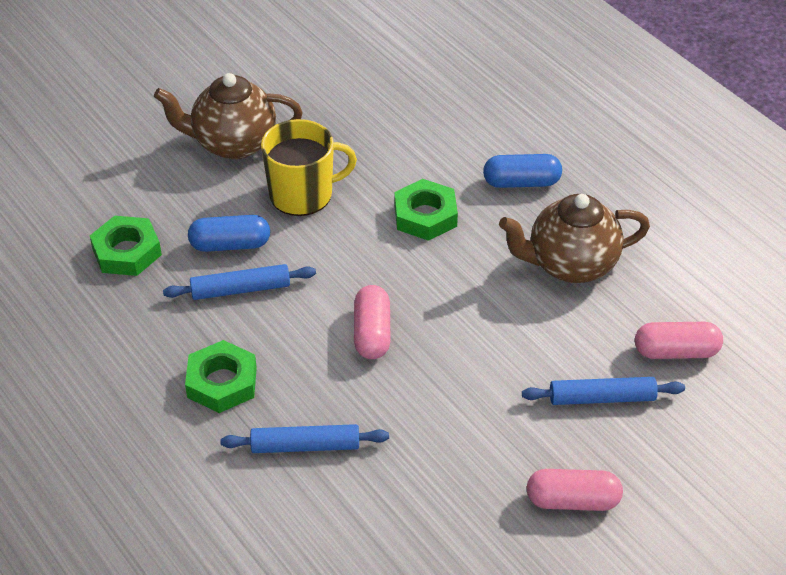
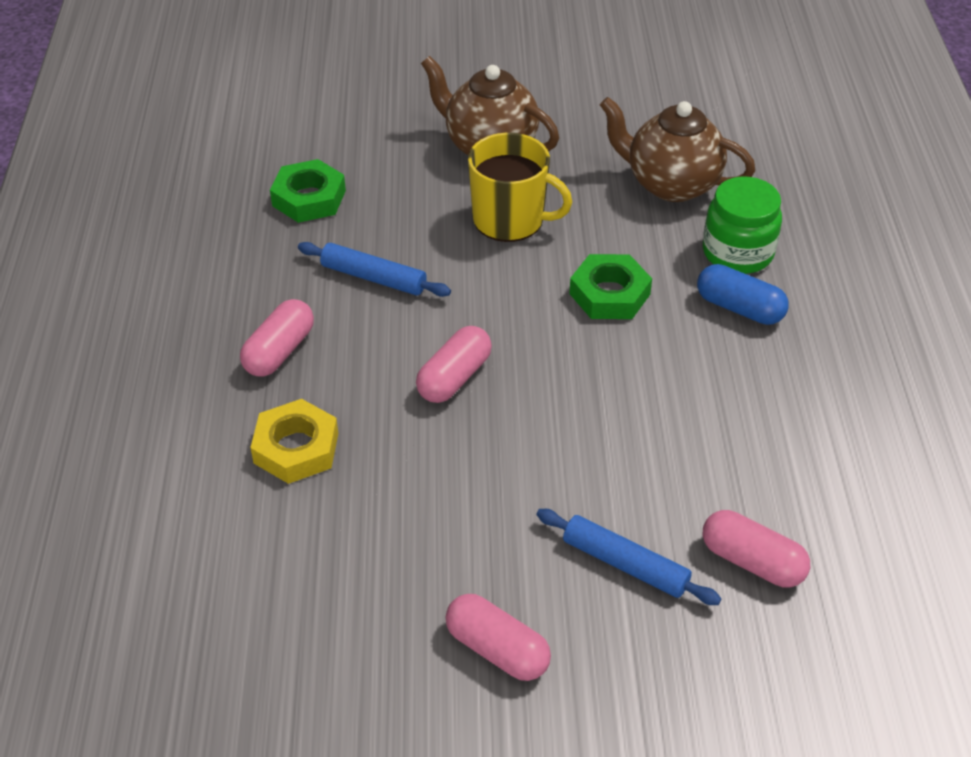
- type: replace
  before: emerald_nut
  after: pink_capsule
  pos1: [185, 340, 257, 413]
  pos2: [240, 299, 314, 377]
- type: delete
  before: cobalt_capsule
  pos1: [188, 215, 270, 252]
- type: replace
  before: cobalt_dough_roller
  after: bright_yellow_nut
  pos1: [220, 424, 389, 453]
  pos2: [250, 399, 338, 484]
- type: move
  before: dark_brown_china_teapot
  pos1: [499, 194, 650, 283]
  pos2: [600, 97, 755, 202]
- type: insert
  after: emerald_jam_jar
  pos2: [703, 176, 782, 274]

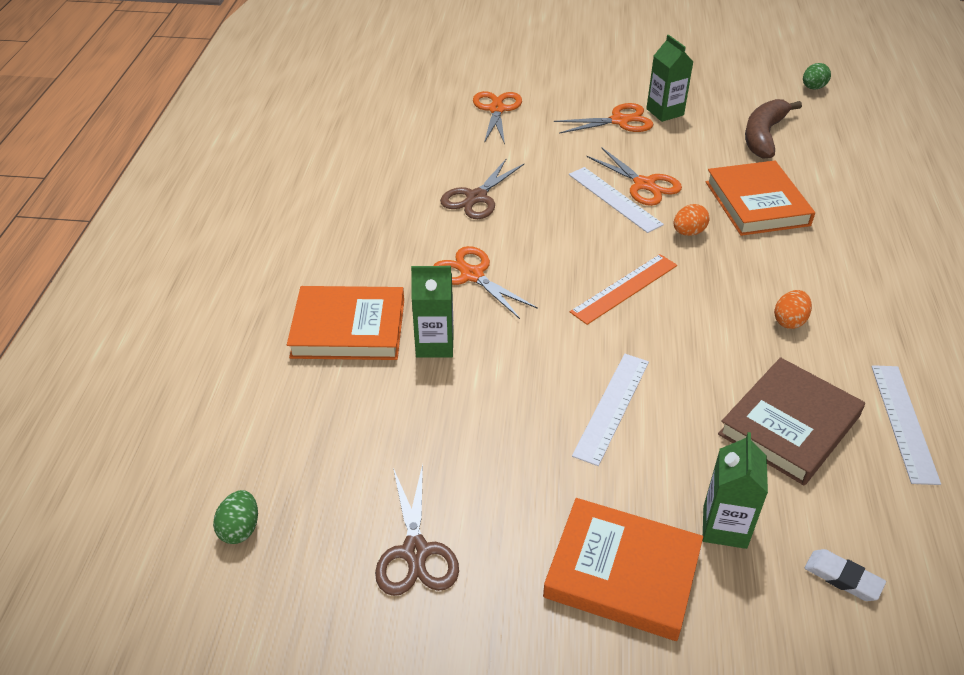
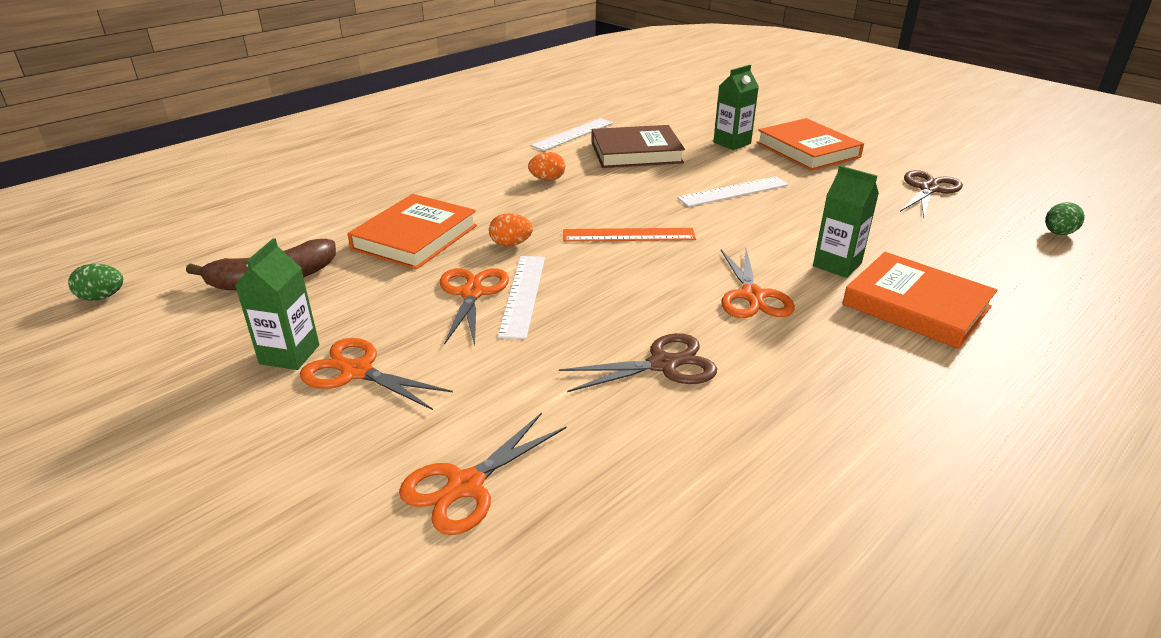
- type: delete
  before: pure_white_eraser
  pos1: [805, 549, 886, 601]

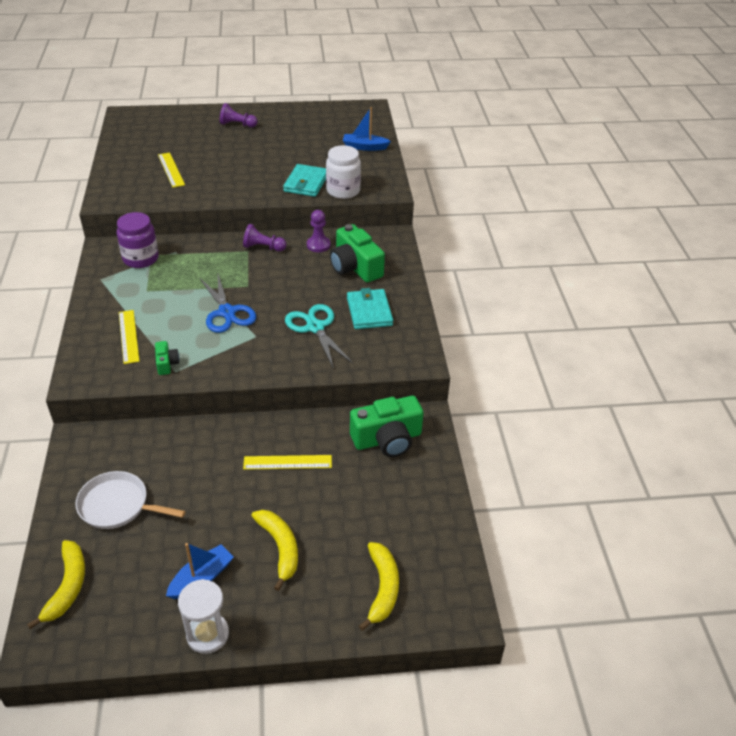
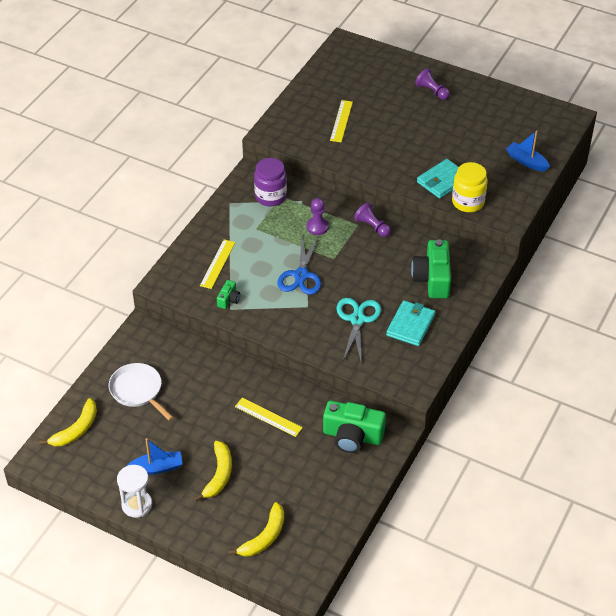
- type: move
  before: royal_purple_game_pawn
  pos1: [307, 210, 330, 252]
  pos2: [307, 198, 329, 235]
- type: recolor
  before: pure_white_jam_jar
  after: bright_yellow_jam_jar
  pos1: [326, 145, 361, 199]
  pos2: [452, 162, 488, 212]

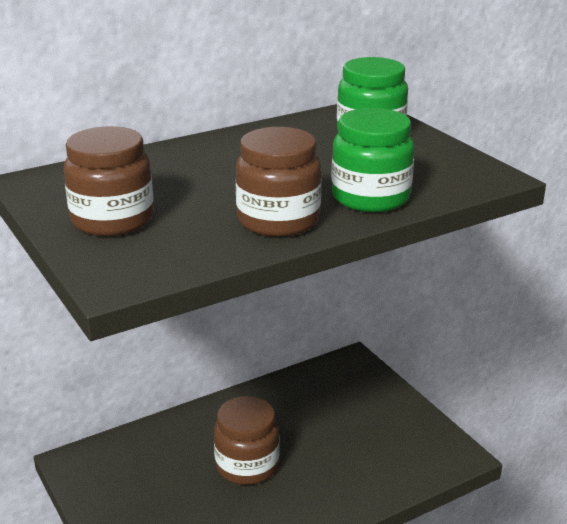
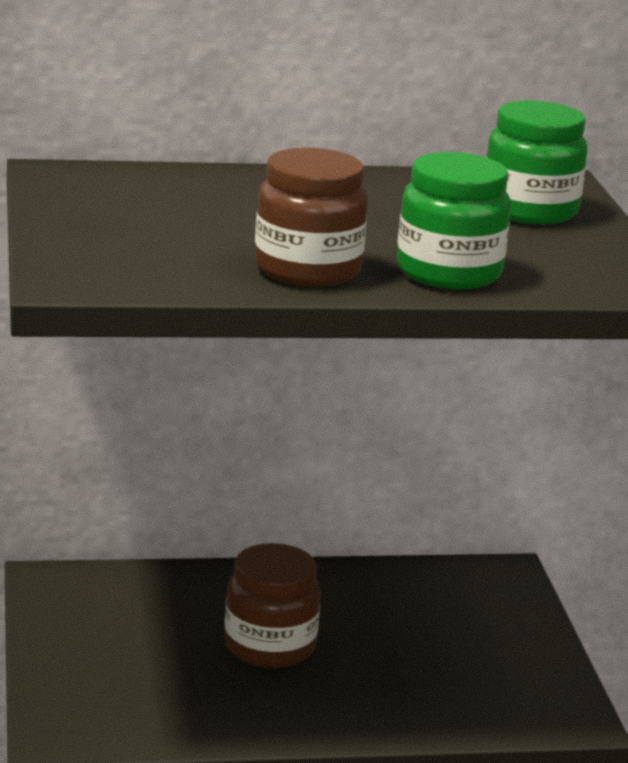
- type: delete
  before: dark_brown_jam_jar
  pos1: [64, 126, 154, 236]

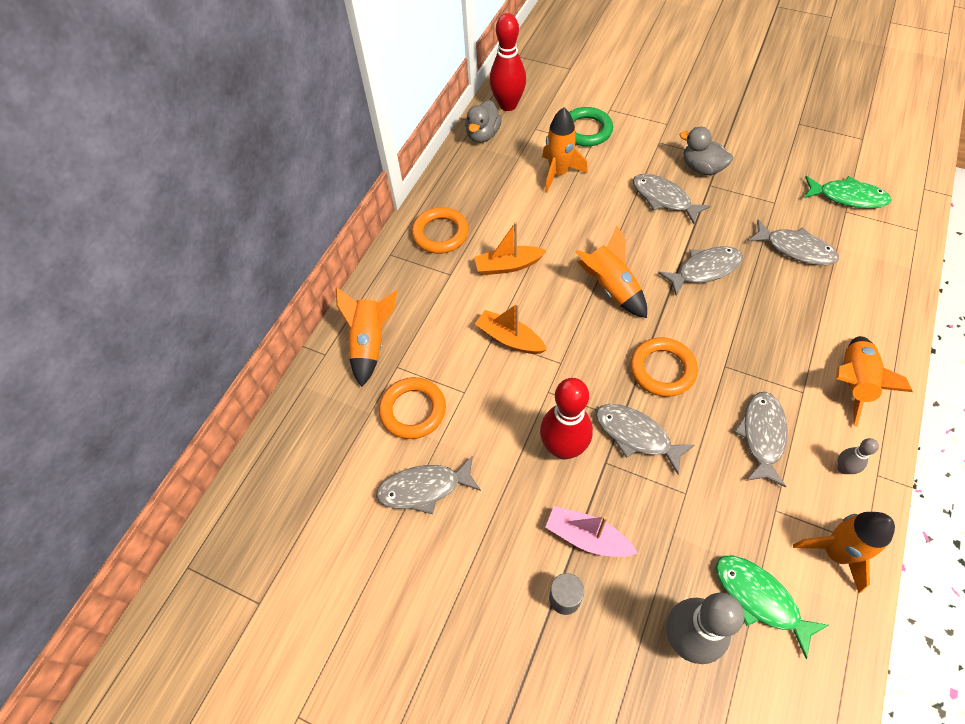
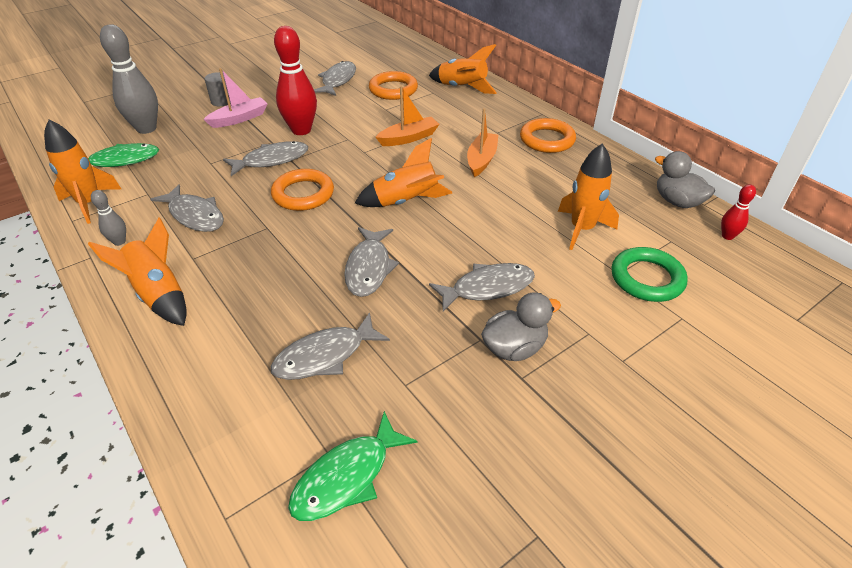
- type: resize
  before: red_bowling_pin
  pos1: [490, 13, 526, 111]
  pos2: [721, 184, 756, 240]
  scale: 0.48

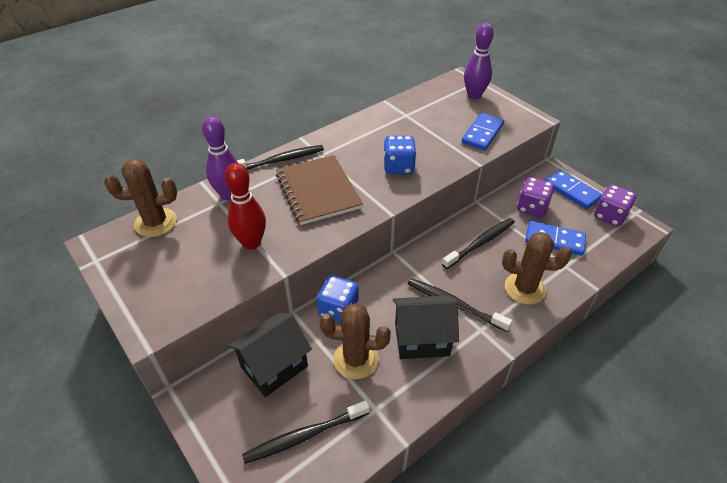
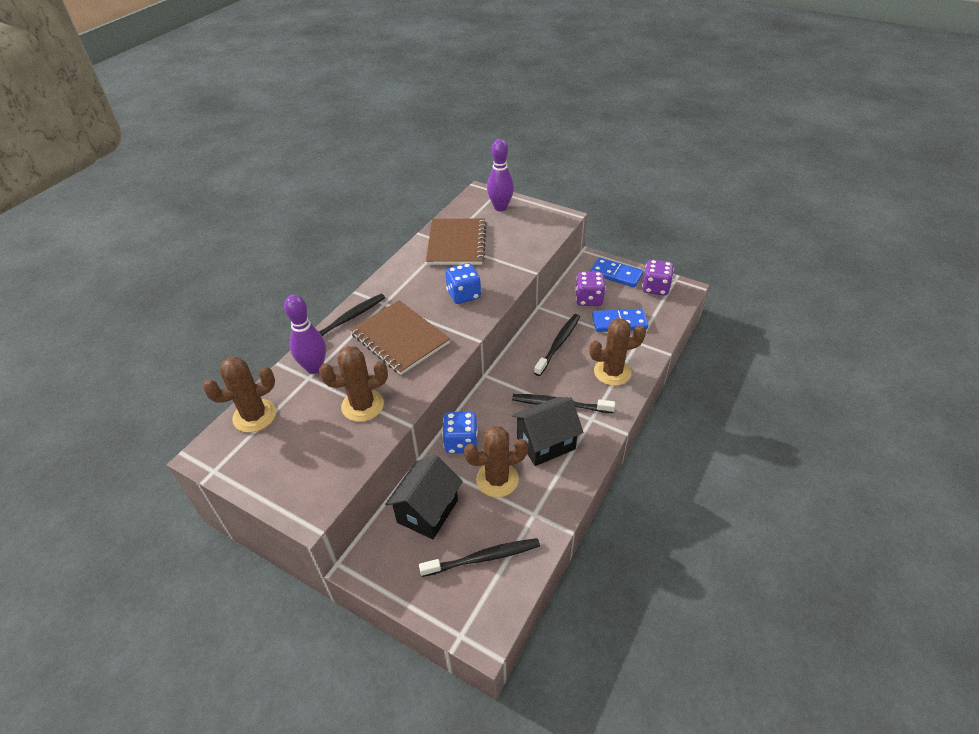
- type: replace
  before: red_bowling_pin
  after: dark_brown_prickly_plant
  pos1: [225, 163, 266, 250]
  pos2: [319, 346, 388, 422]
- type: rotate
  before: ebony_dental_brush
  pos1: [242, 400, 370, 464]
  pos2: [419, 538, 540, 577]
  turn: -150
- type: delete
  before: cobalt_domino_tile
  pos1: [462, 113, 504, 150]
- type: insert
  after: dark_brown_exercise_book
  pos2: [426, 219, 487, 265]

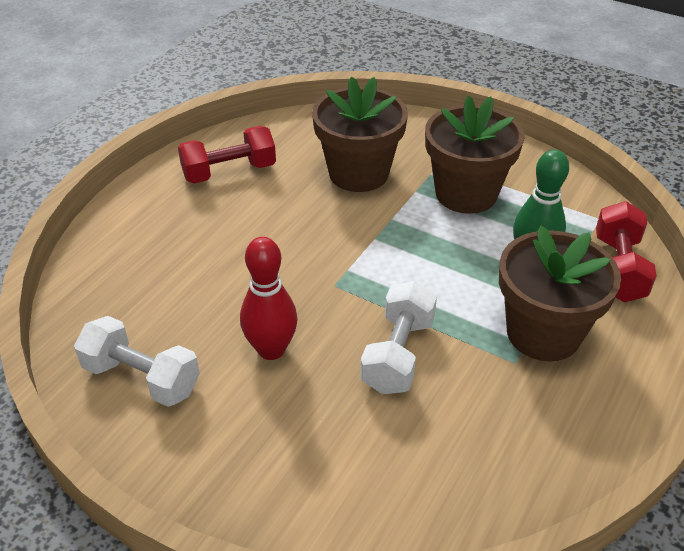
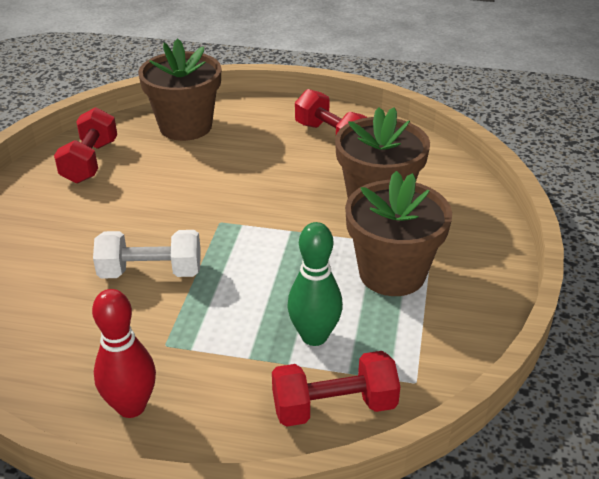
- type: recolor
  before: pure_white_hand_weight
  after: red_hand_weight
  pos1: [74, 316, 200, 407]
  pos2: [54, 107, 117, 183]
- type: move
  before: red_bowling_pin
  pos1: [240, 237, 298, 360]
  pos2: [92, 289, 156, 418]
- type: move
  before: dark_brown_potted_plant
  pos1: [499, 226, 621, 362]
  pos2: [138, 38, 221, 141]

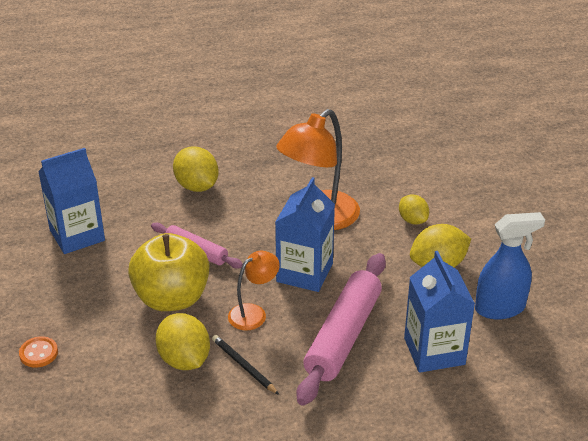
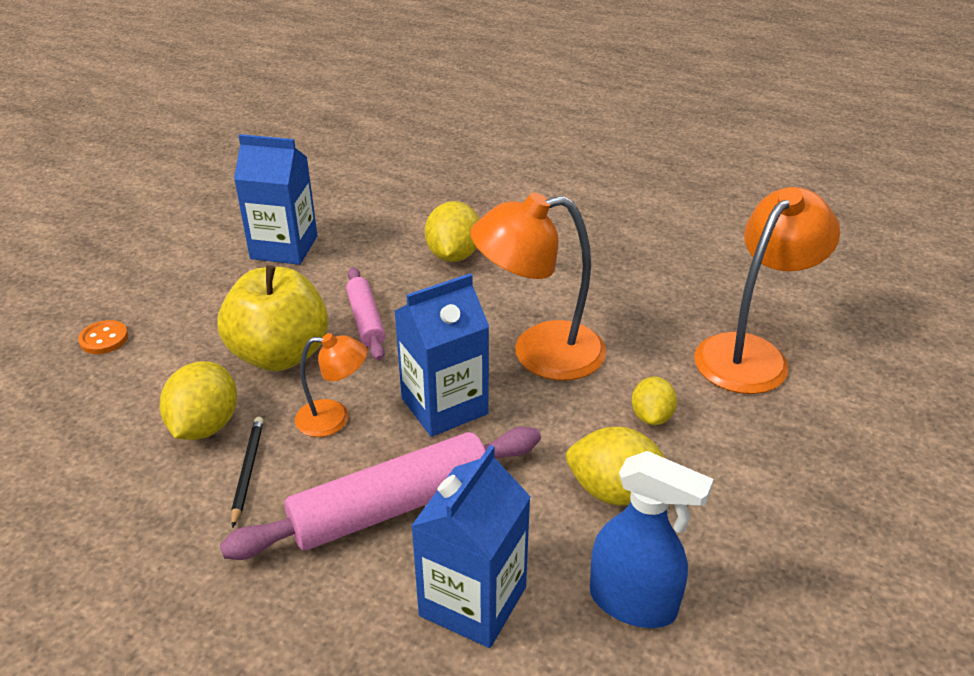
- type: insert
  after: orange-coloured_reading_lamp
  pos2: [694, 187, 840, 394]

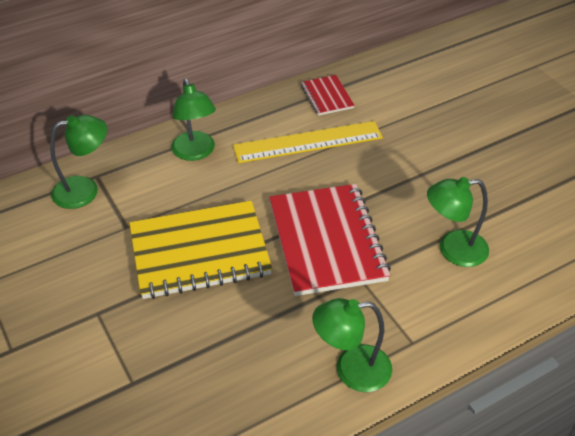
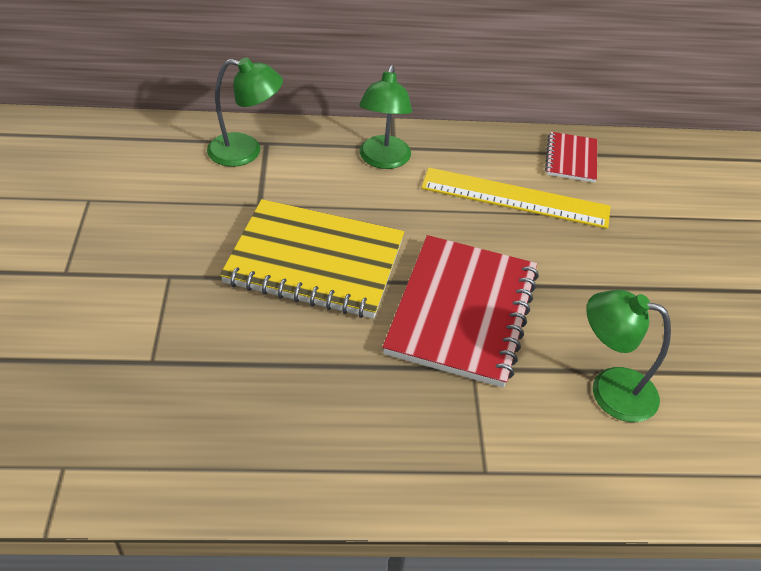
- type: delete
  before: emerald_reading_lamp
  pos1: [312, 298, 392, 392]

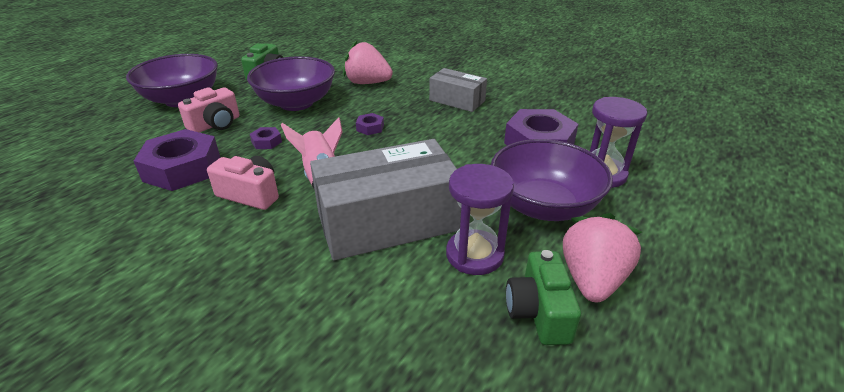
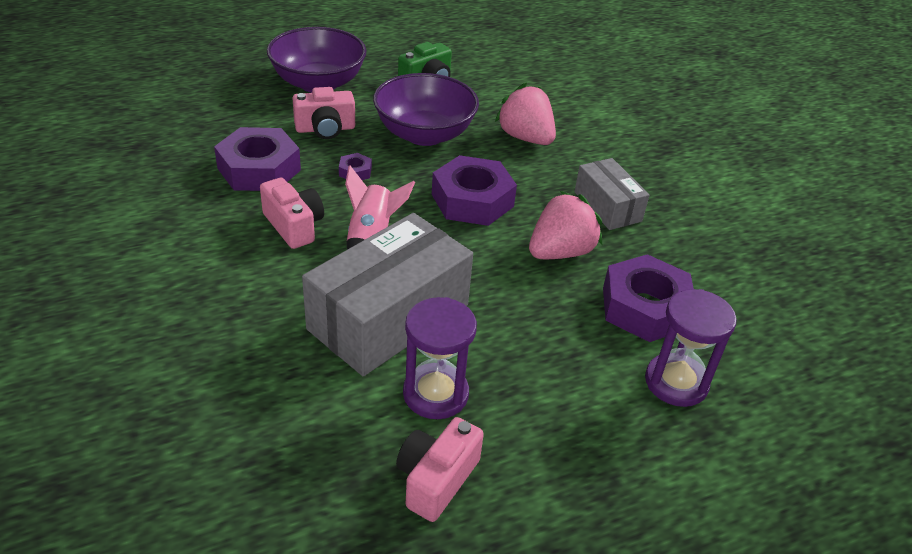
- type: rotate
  before: gray_package
  pos1: [310, 139, 461, 261]
  pos2: [302, 213, 473, 376]
  turn: -60
- type: resize
  before: royal_purple_nut
  pos1: [356, 113, 384, 135]
  pos2: [432, 155, 517, 226]
  scale: 2.3
- type: delete
  before: royal_purple_deep_dish
  pos1: [491, 139, 613, 221]
- type: recolor
  before: emerald_compact_camera
  after: pink_compact_camera
  pos1: [506, 250, 581, 345]
  pos2: [396, 417, 484, 522]
- type: move
  before: pink_berry
  pos1: [563, 213, 642, 302]
  pos2: [529, 191, 602, 259]

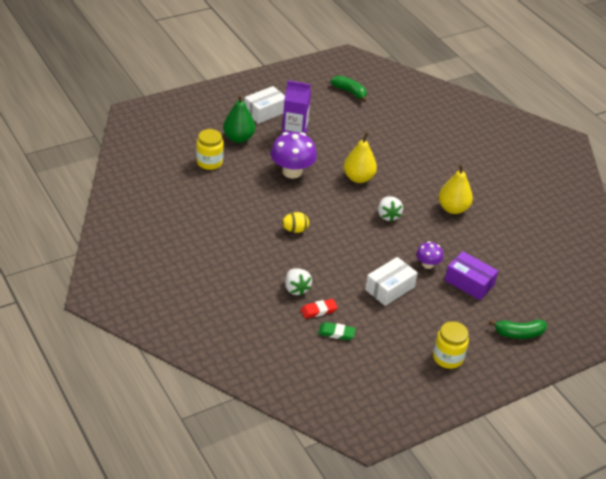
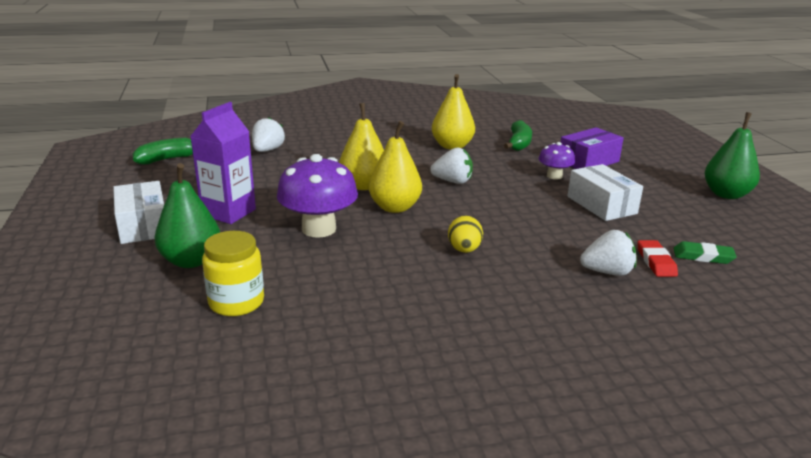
- type: rotate
  before: emerald_eraser
  pos1: [318, 322, 356, 340]
  pos2: [673, 241, 737, 264]
  turn: 75
- type: replace
  before: bright_yellow_jam_jar
  after: emerald_toy_pear
  pos1: [433, 321, 469, 369]
  pos2: [705, 112, 760, 199]
- type: move
  before: emerald_banana
  pos1: [489, 319, 547, 339]
  pos2: [504, 120, 532, 151]
- type: insert
  after: pure_white_berry
  pos2: [252, 117, 285, 152]
- type: insert
  after: bright_yellow_toy_pear
  pos2: [369, 121, 422, 213]

